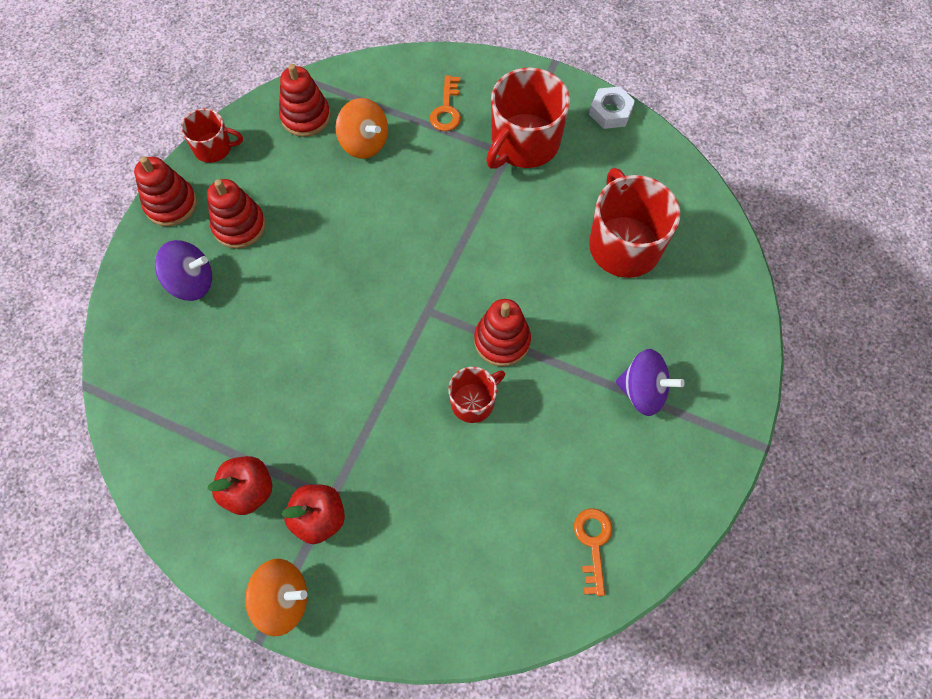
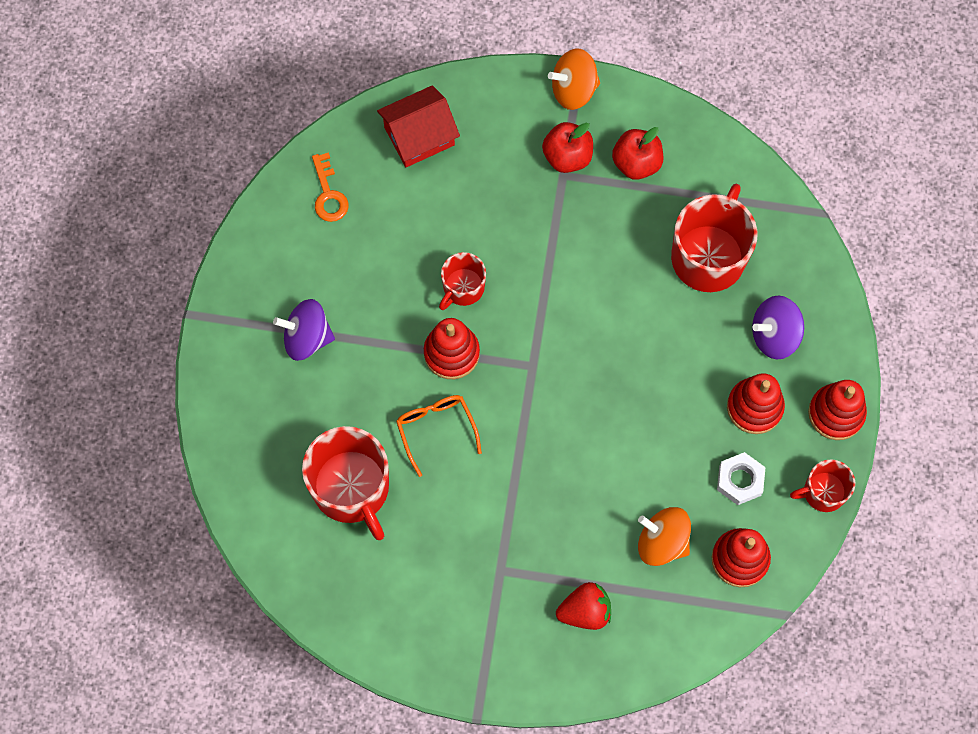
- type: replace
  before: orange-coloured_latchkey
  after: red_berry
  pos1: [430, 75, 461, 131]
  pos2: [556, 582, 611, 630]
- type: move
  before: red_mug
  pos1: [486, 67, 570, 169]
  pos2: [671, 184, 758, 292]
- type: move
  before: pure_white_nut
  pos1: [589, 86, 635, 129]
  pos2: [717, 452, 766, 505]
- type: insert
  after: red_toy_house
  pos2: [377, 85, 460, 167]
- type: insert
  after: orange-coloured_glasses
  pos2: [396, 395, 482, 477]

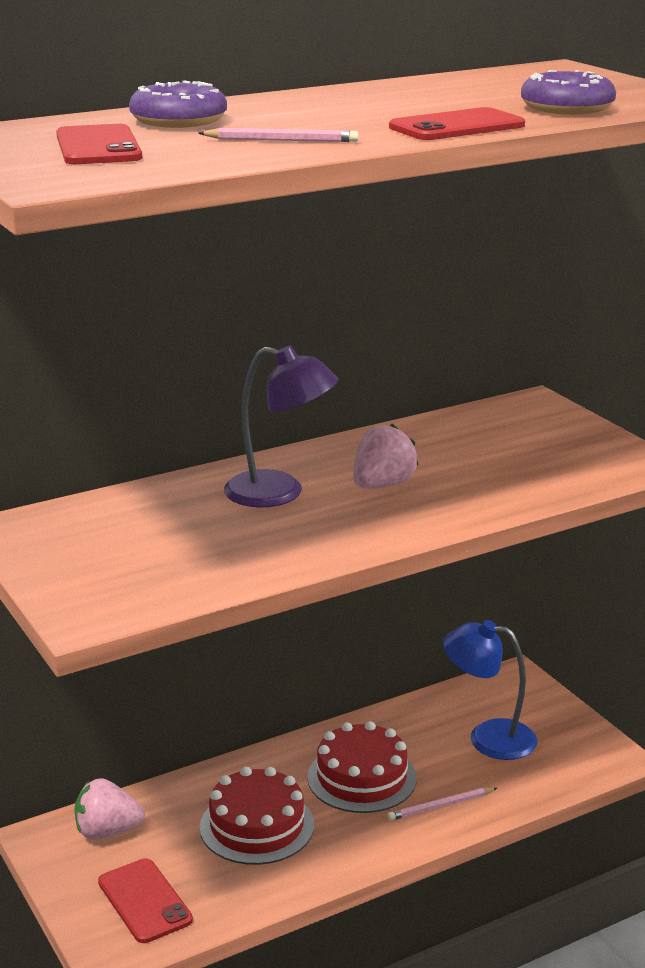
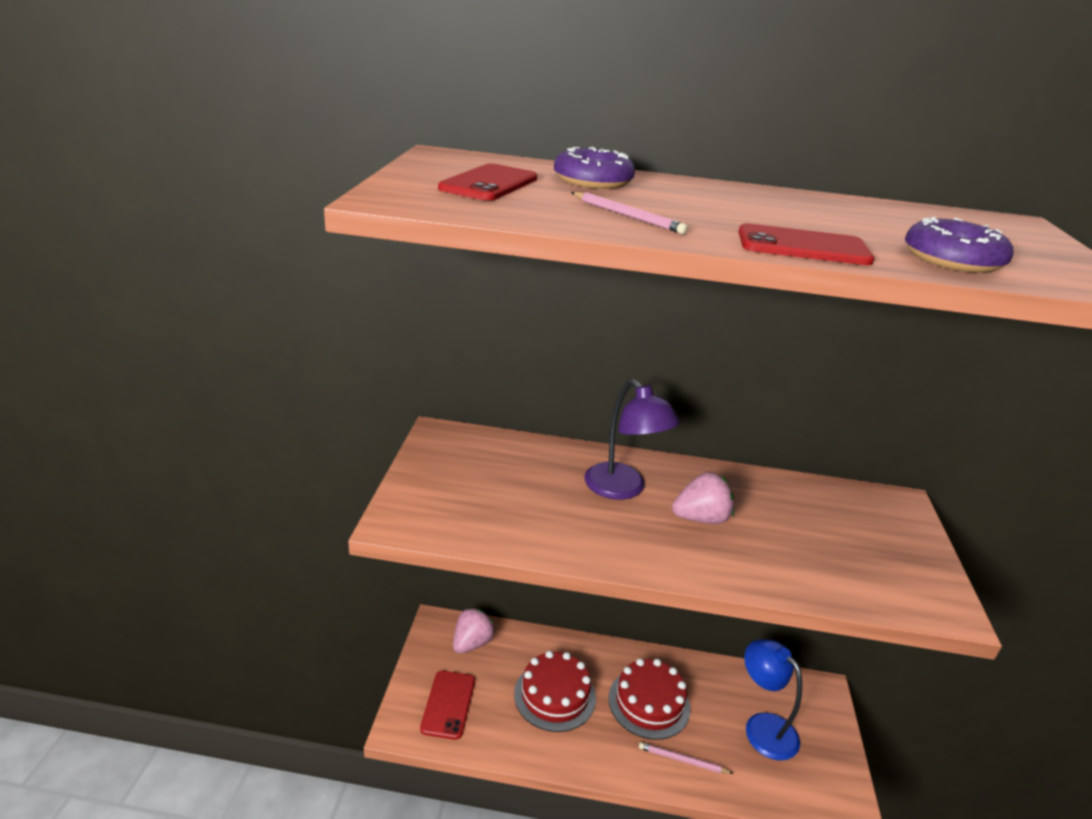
- type: rotate
  before: pink_berry
  pos1: [74, 778, 145, 839]
  pos2: [453, 607, 495, 654]
  turn: 90

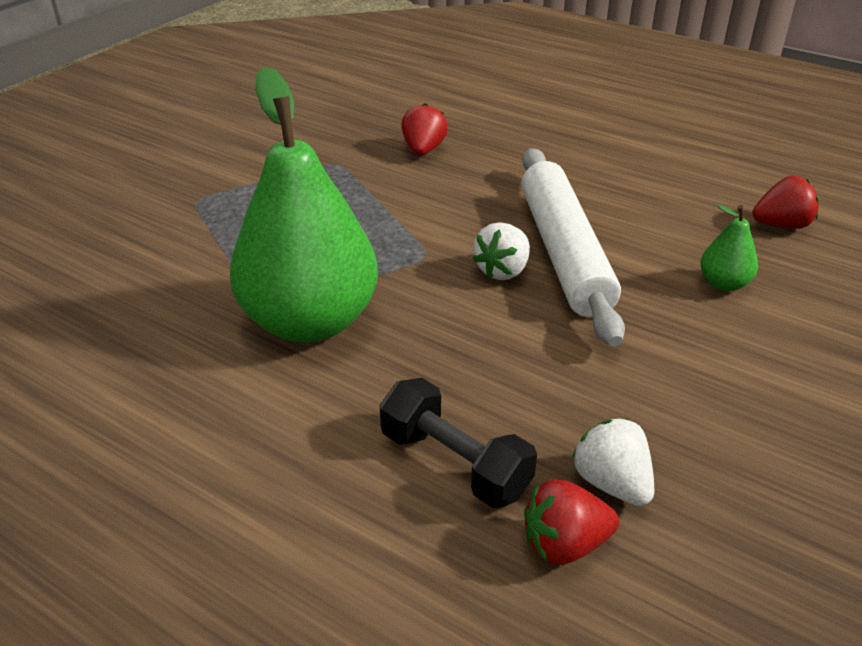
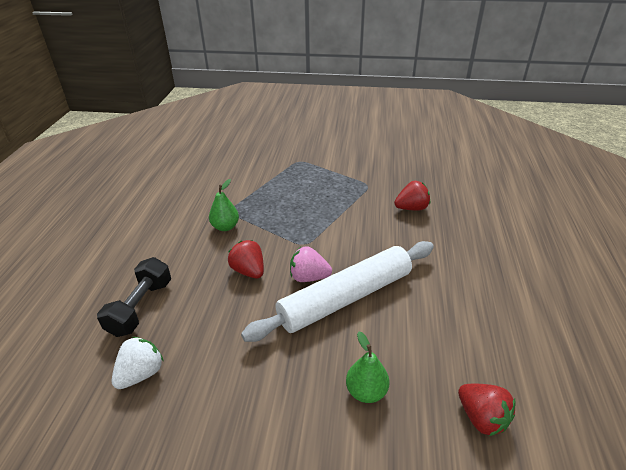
- type: resize
  before: emerald_toy_pear
  pos1: [230, 66, 378, 343]
  pos2: [209, 179, 239, 231]
  scale: 0.41
- type: recolor
  before: pure_white_berry
  after: pink_berry
  pos1: [473, 222, 530, 280]
  pos2: [290, 246, 332, 282]
- type: move
  before: red_berry
  pos1: [524, 479, 619, 565]
  pos2: [228, 240, 264, 279]

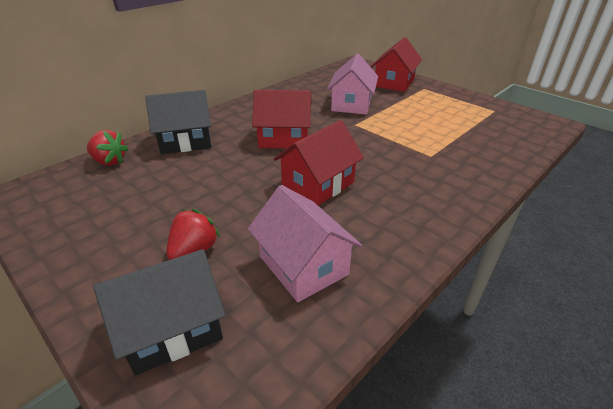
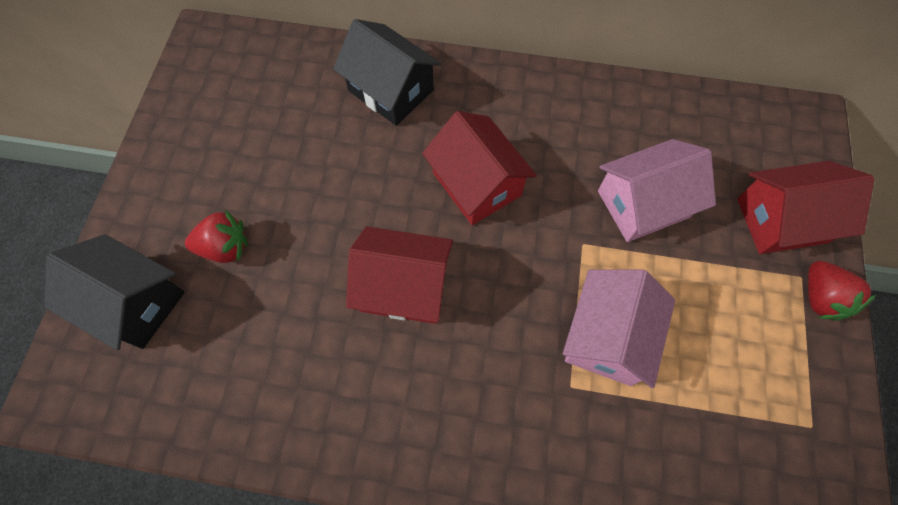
- type: move
  before: red_berry
  pos1: [87, 130, 128, 166]
  pos2: [808, 261, 877, 321]
- type: move
  before: pink_toy_house
  pos1: [248, 185, 362, 302]
  pos2: [563, 270, 675, 388]

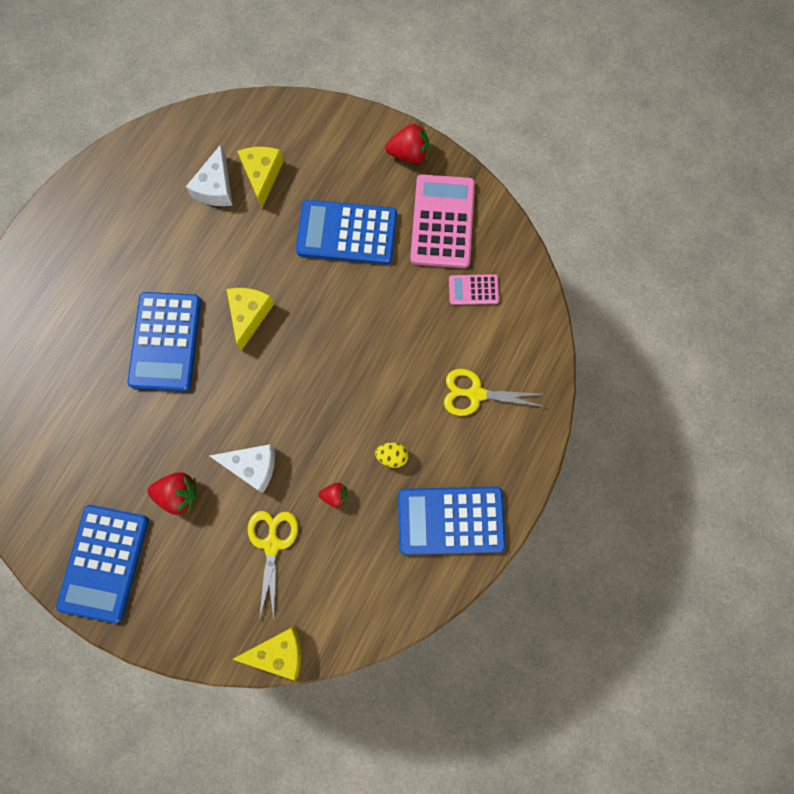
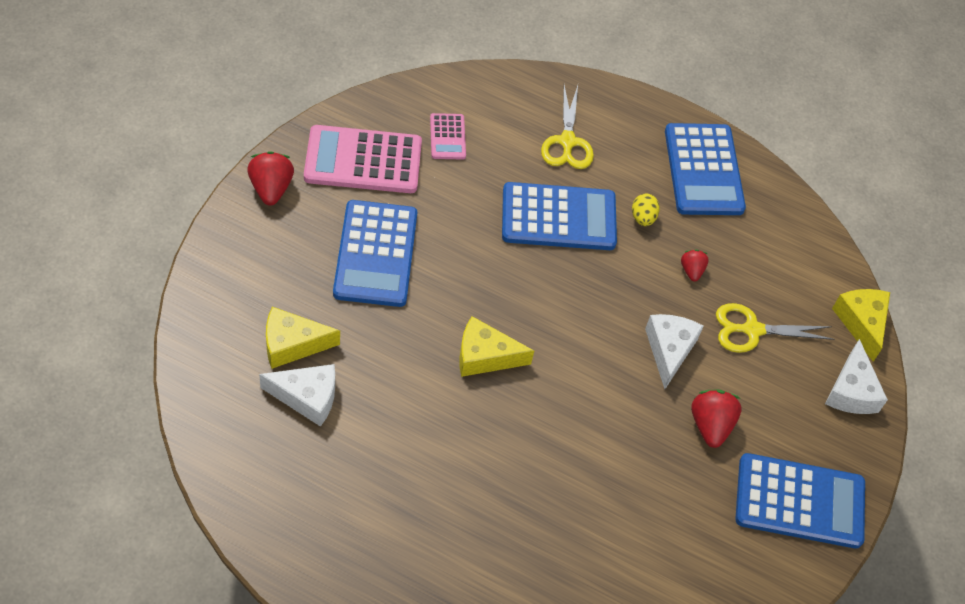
- type: move
  before: cobalt_adding_machine
  pos1: [127, 292, 201, 391]
  pos2: [502, 182, 617, 250]
- type: insert
  after: pure_white_piece_of_cheese
  pos2: [825, 339, 888, 414]

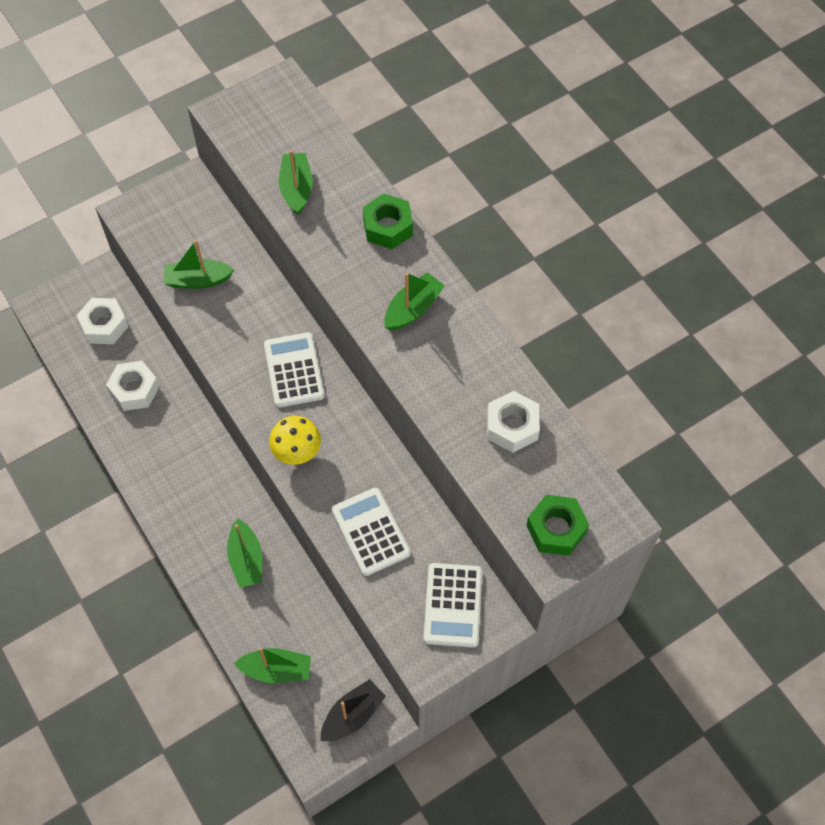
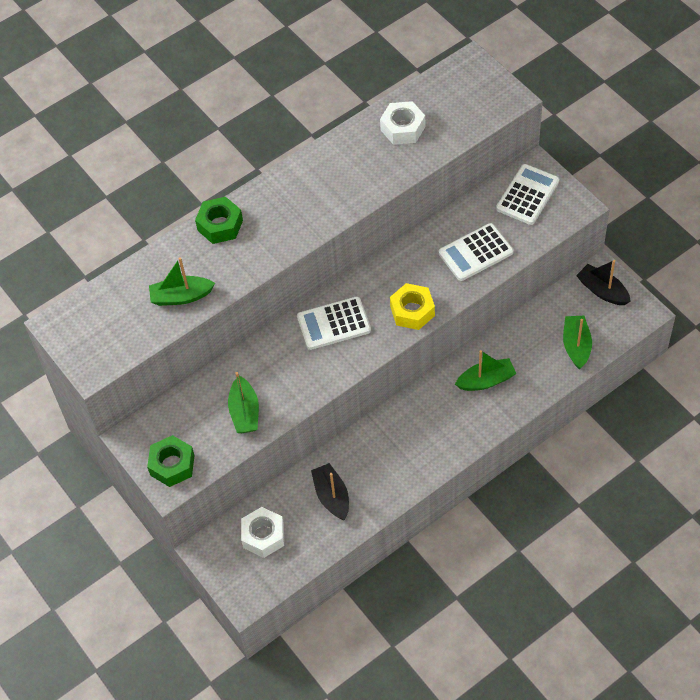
- type: replace
  before: pure_white_nut
  after: ebony_boat
  pos1: [106, 361, 159, 411]
  pos2: [311, 463, 349, 520]
- type: replace
  before: bright_yellow_fungus
  after: bright_yellow_nut
  pos1: [269, 416, 321, 465]
  pos2: [390, 283, 435, 330]
- type: delete
  before: emerald_boat
  pos1: [384, 272, 445, 331]
- type: rotate
  before: pure_white_adding_machine
  pos1: [424, 563, 482, 648]
  pos2: [496, 164, 560, 225]
  turn: -60
- type: move
  before: emerald_nut
  pos1: [526, 495, 589, 556]
  pos2: [147, 435, 195, 487]

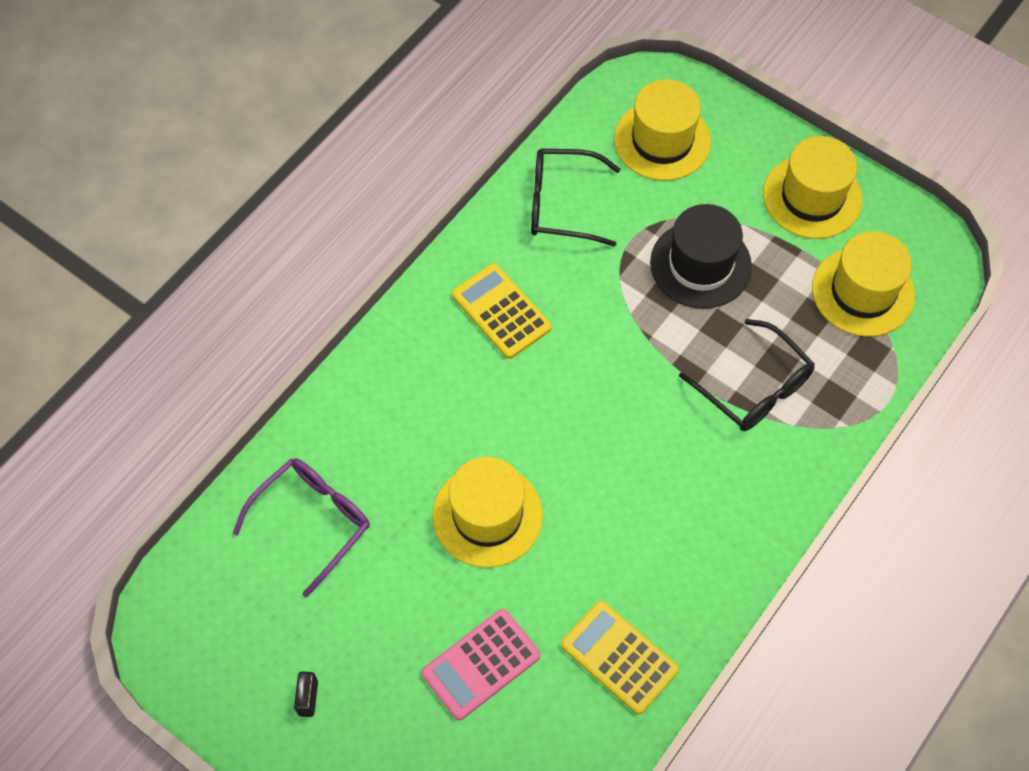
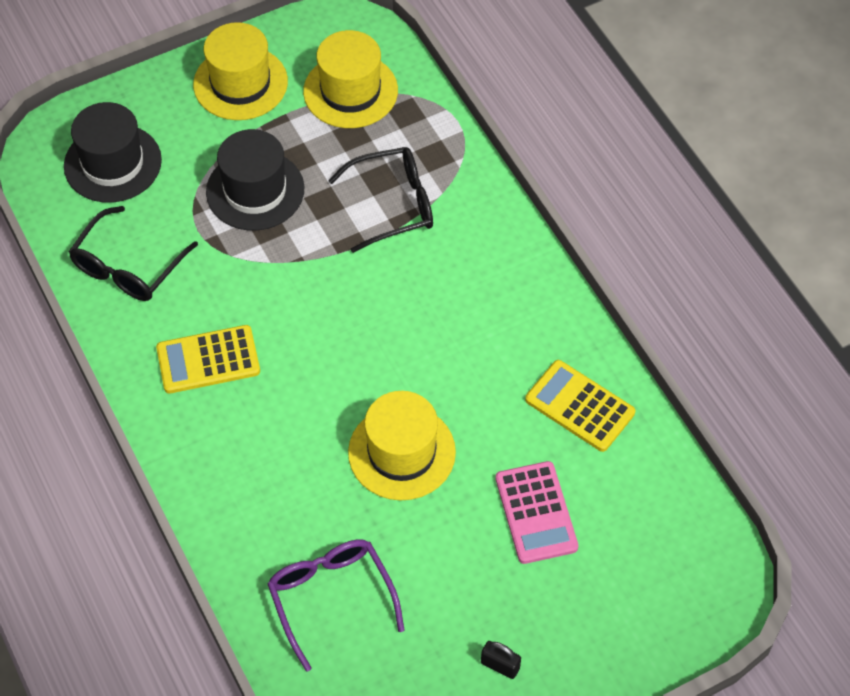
- type: rotate
  before: bright_yellow_adding_machine
  pos1: [561, 601, 679, 714]
  pos2: [525, 360, 635, 452]
  turn: 60
- type: recolor
  before: bright_yellow_hat
  after: ebony_hat
  pos1: [614, 79, 711, 181]
  pos2: [64, 102, 162, 203]

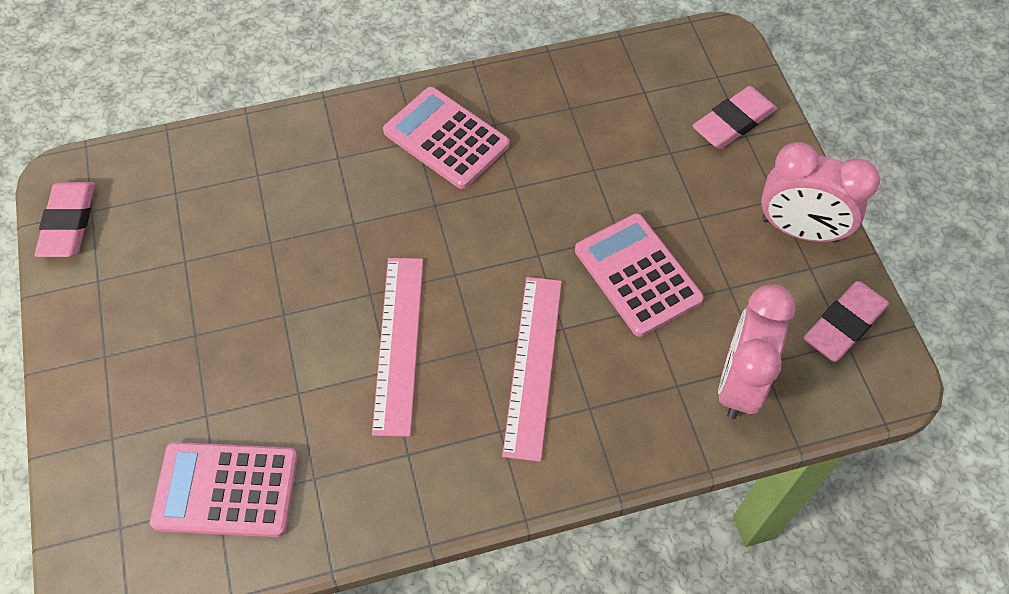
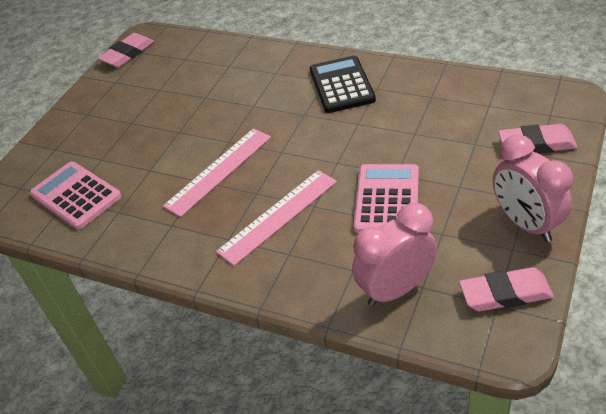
- type: recolor
  before: pink_adding_machine
  after: ebony_adding_machine
  pos1: [383, 87, 510, 189]
  pos2: [310, 56, 376, 113]

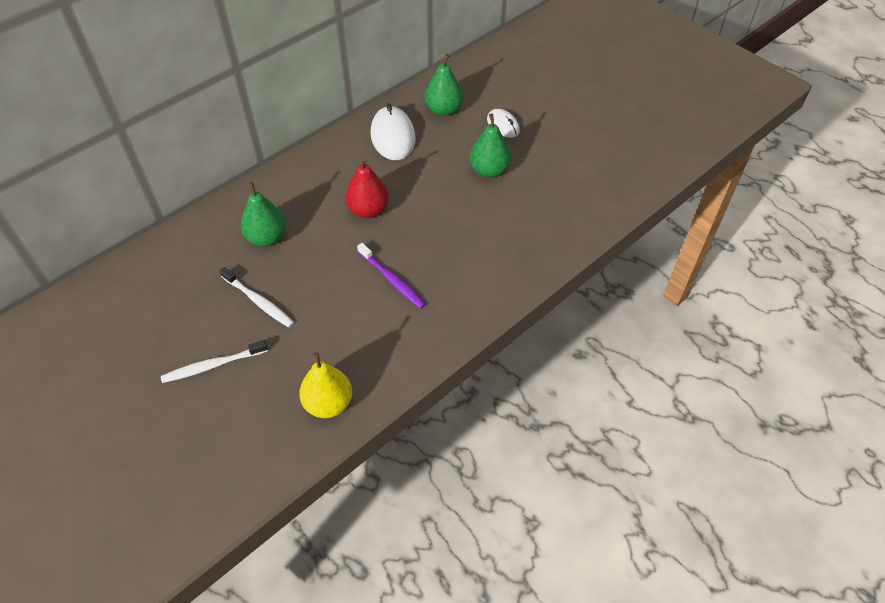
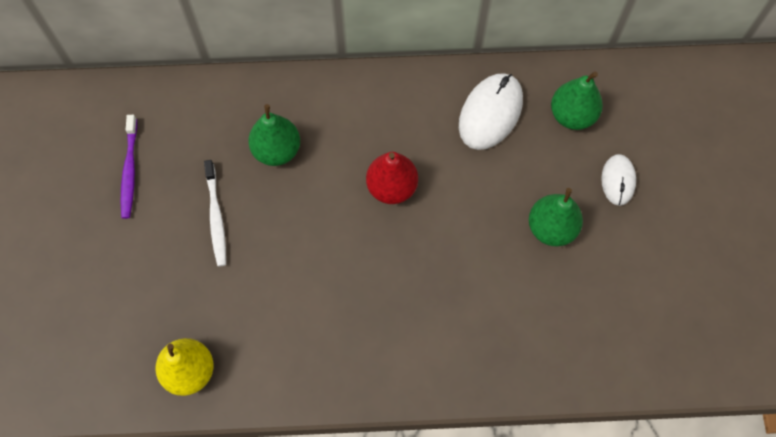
- type: delete
  before: pure_white_dental_brush
  pos1: [161, 340, 268, 383]
- type: move
  before: royal_purple_dental_brush
  pos1: [357, 243, 426, 309]
  pos2: [121, 115, 137, 219]

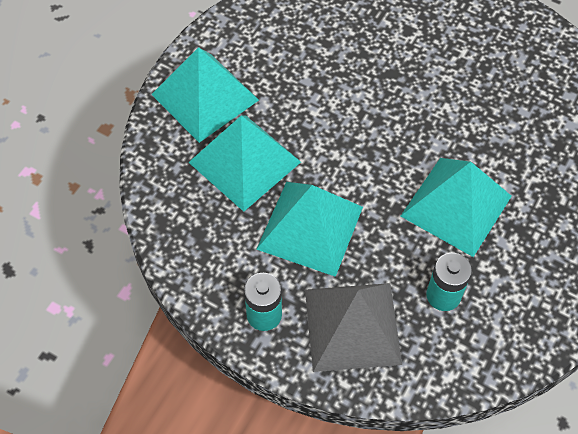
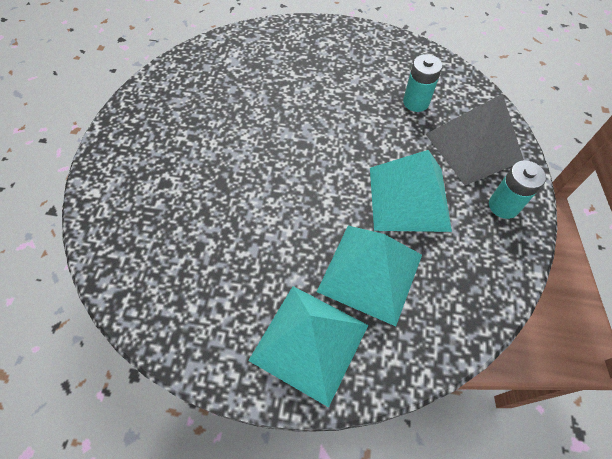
- type: delete
  before: aqua_pyramid_shape
  pos1: [401, 158, 512, 257]

